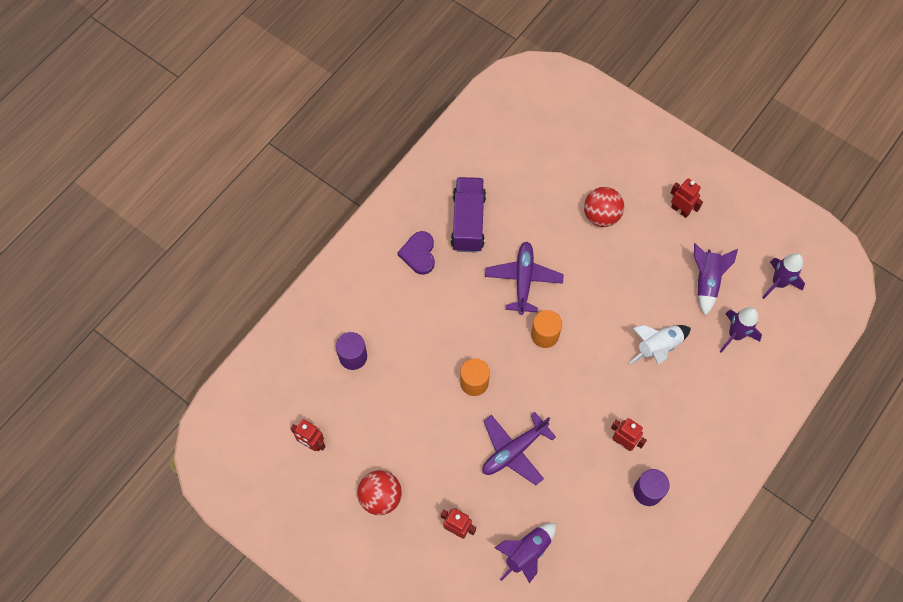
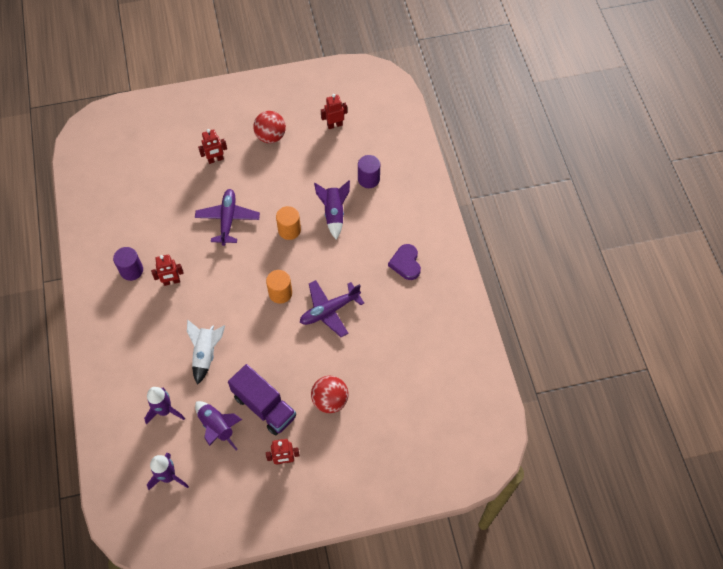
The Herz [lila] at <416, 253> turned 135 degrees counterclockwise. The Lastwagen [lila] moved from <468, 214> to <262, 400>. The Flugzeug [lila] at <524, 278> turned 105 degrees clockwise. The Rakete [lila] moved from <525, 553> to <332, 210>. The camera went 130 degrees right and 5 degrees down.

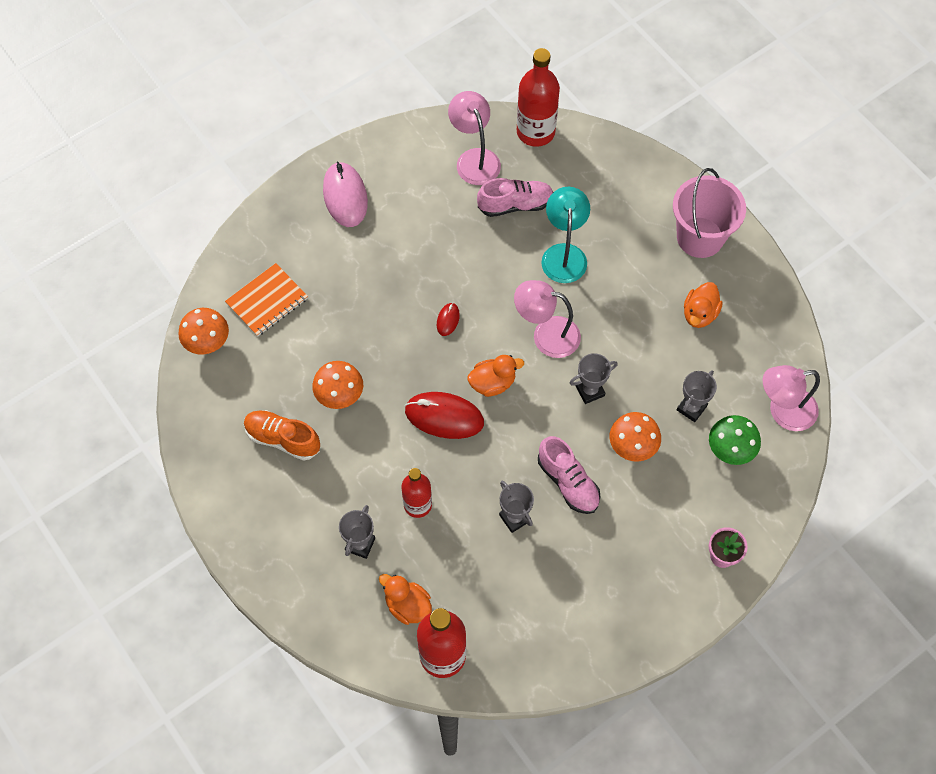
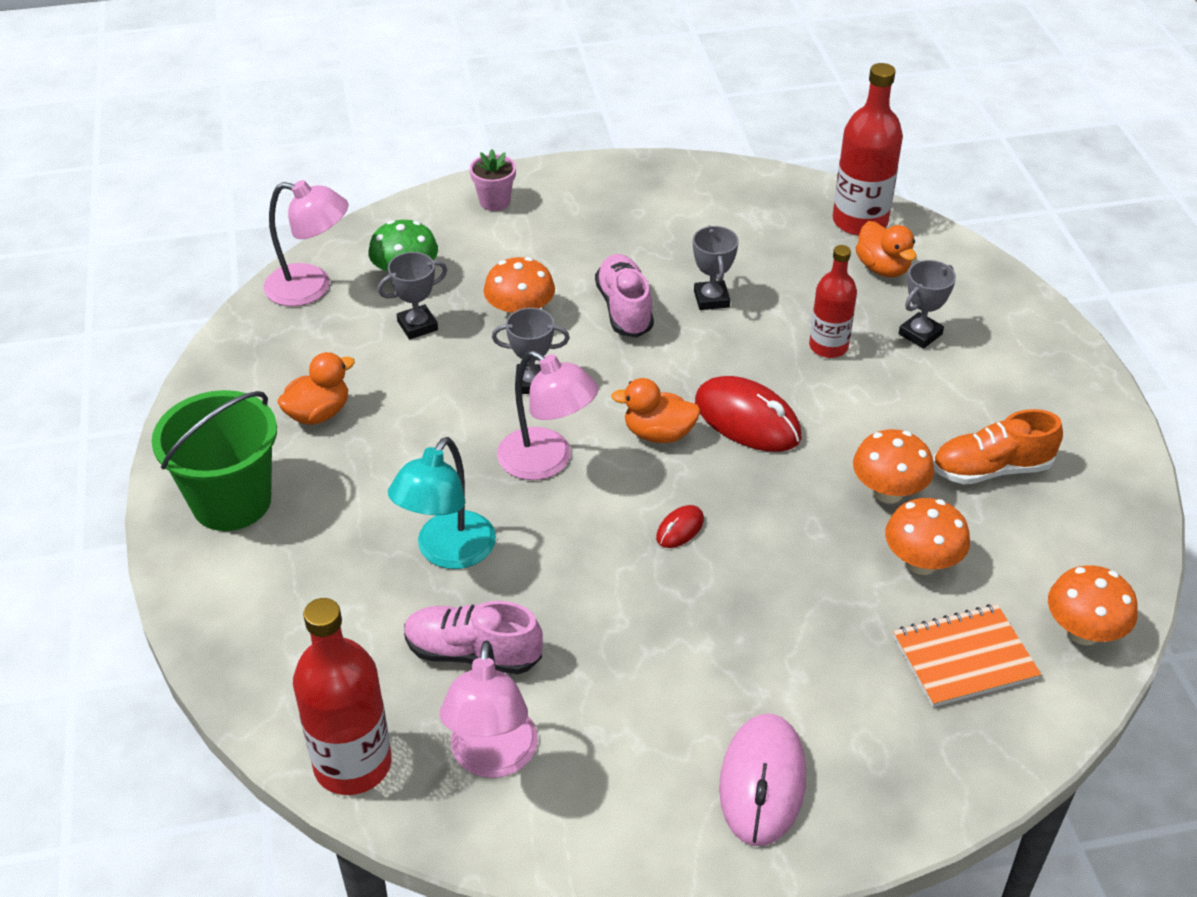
The Schuh [orange] at <282, 435> turned 120 degrees clockwise. The Eimer [rosa] at <709, 213> became the Eimer [grün] at <214, 460>. The Pilz [orange] at <927, 536> appeared. The camera went 155 degrees left and 20 degrees down.

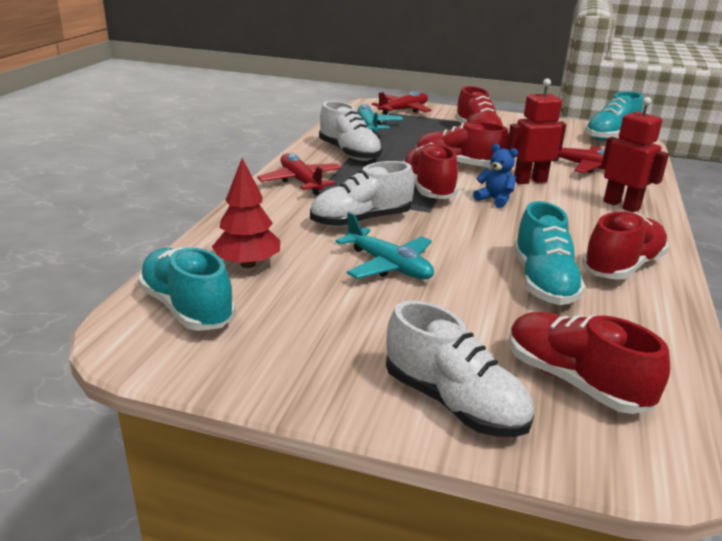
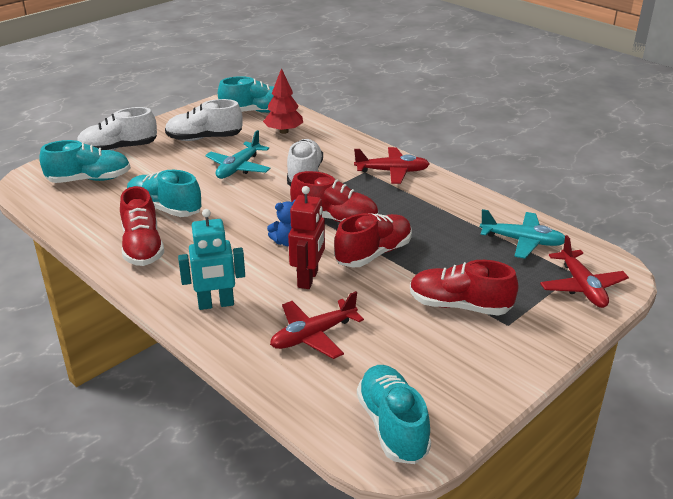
The Schuh [weiß] moved from <350, 131> to <204, 120>. The Flugzeug [türkis] at <384, 246> turned 45 degrees counterclockwise. The Schuh [rot] at <589, 363> became the Schuh [türkis] at <85, 161>. The Roboter [rot] at <635, 154> became the Roboter [türkis] at <211, 259>. The camera went 120 degrees right and 5 degrees up.

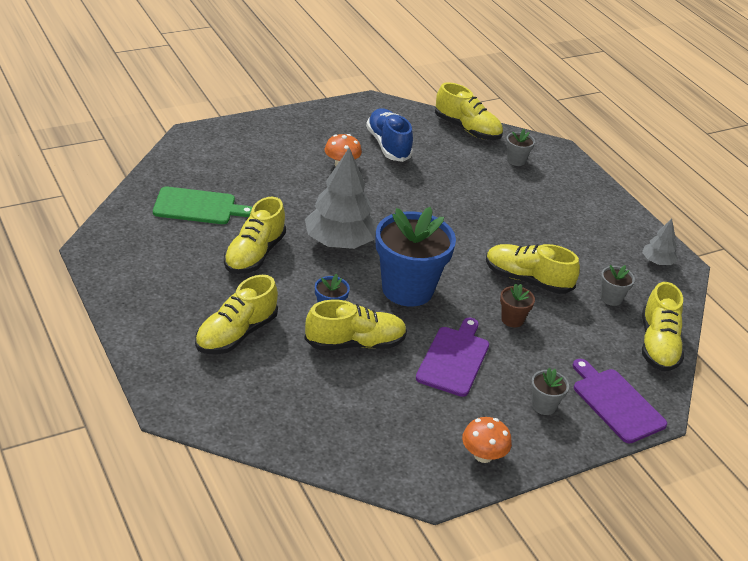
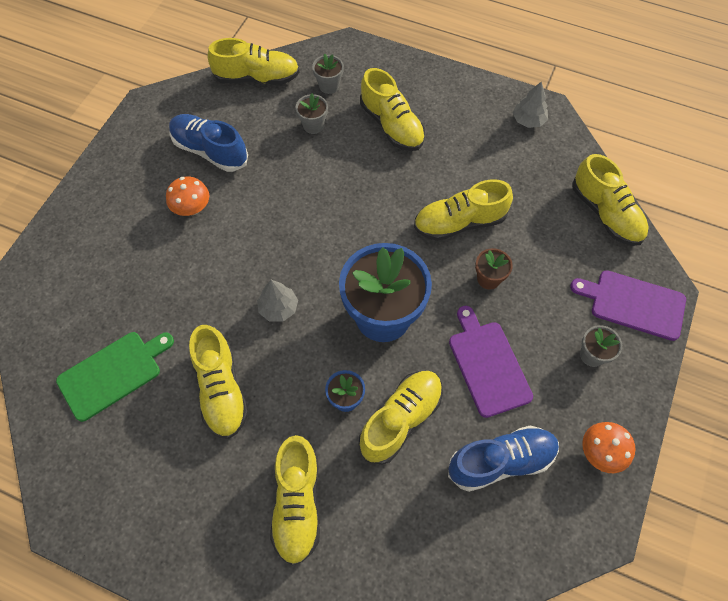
The Baum [grau] at <341, 198> changed to 0.50 times the size. The Blumentopf [grau] moved from <618, 285> to <312, 113>. The Schuh [gelb] at <392, 109> appeared. The Schuh [blau] at <503, 458> appeared. The camera went 35 degrees left and 25 degrees up.

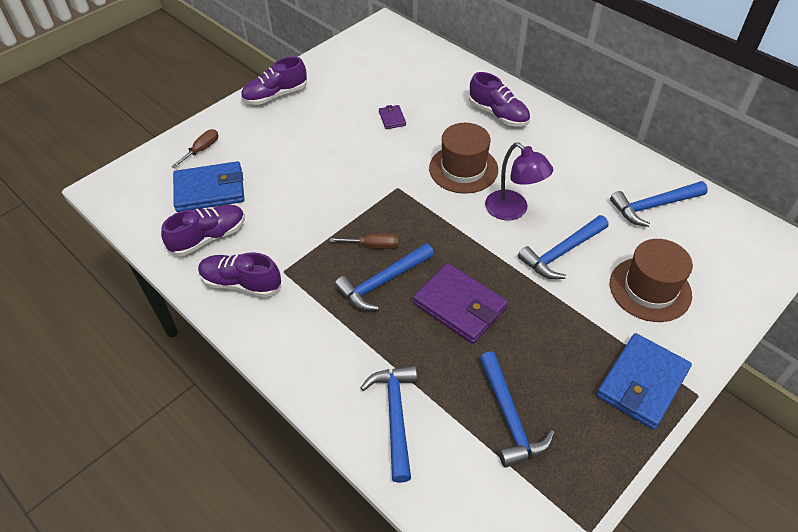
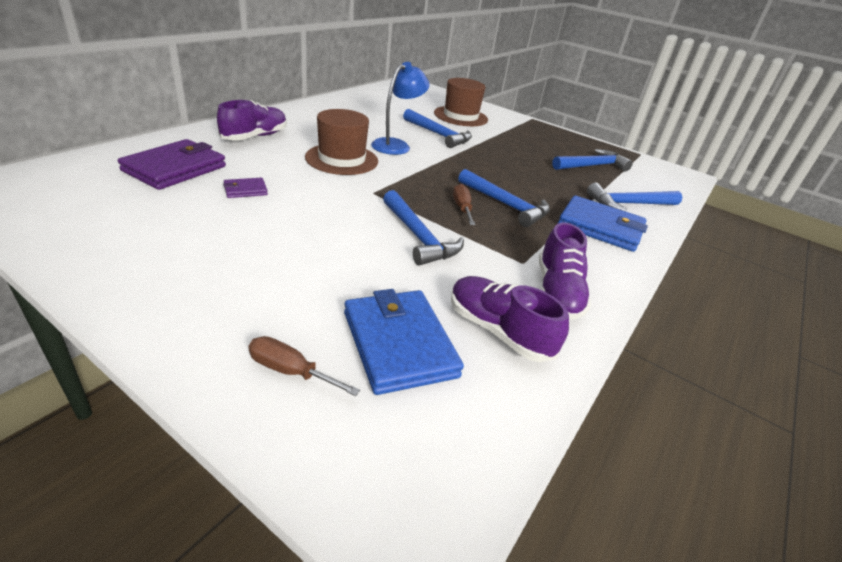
The Schuh [lila] at <274, 81> disappeared. The Geldbörse [lila] moved from <460, 303> to <172, 164>. The Lampe [lila] at <519, 182> became the Lampe [blau] at <400, 108>. The Geldbörse [blau] moved from <644, 381> to <603, 224>. The Hammer [blau] moved from <659, 204> to <423, 228>. The camera went 105 degrees left and 15 degrees down.

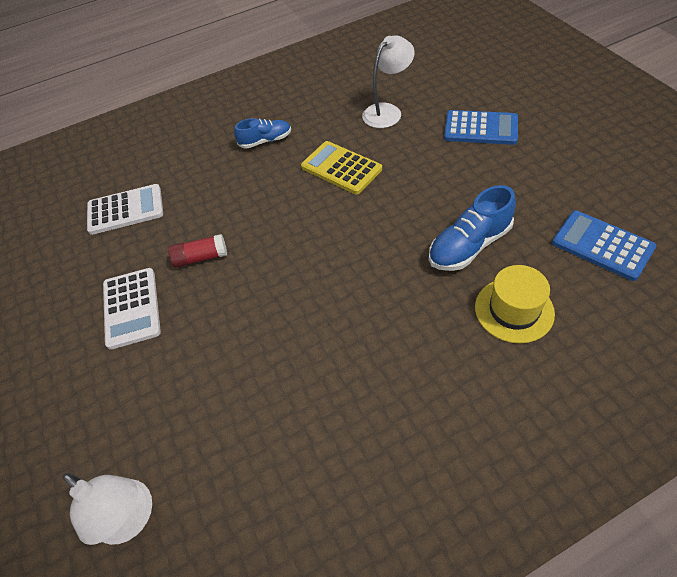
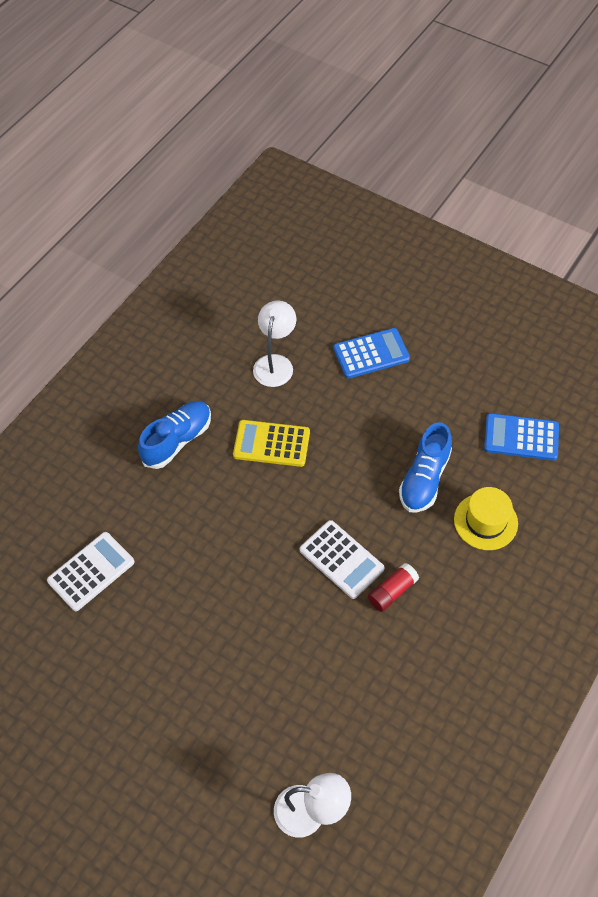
The Taschenrechner [weiß] moved from <132, 309> to <342, 559>. The Klebestift [rot] moved from <197, 251> to <393, 587>. The Schuh [blau] at <262, 133> changed to 1.53 times the size. The camera went 35 degrees left and 5 degrees up.

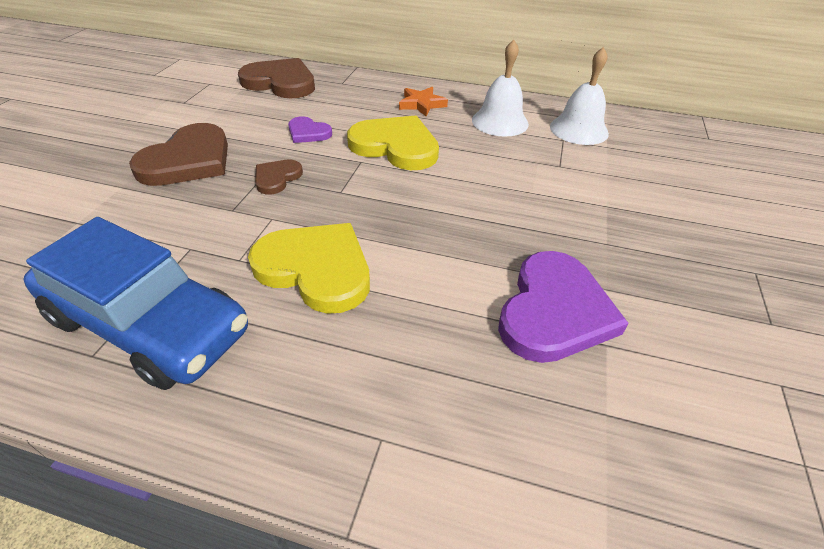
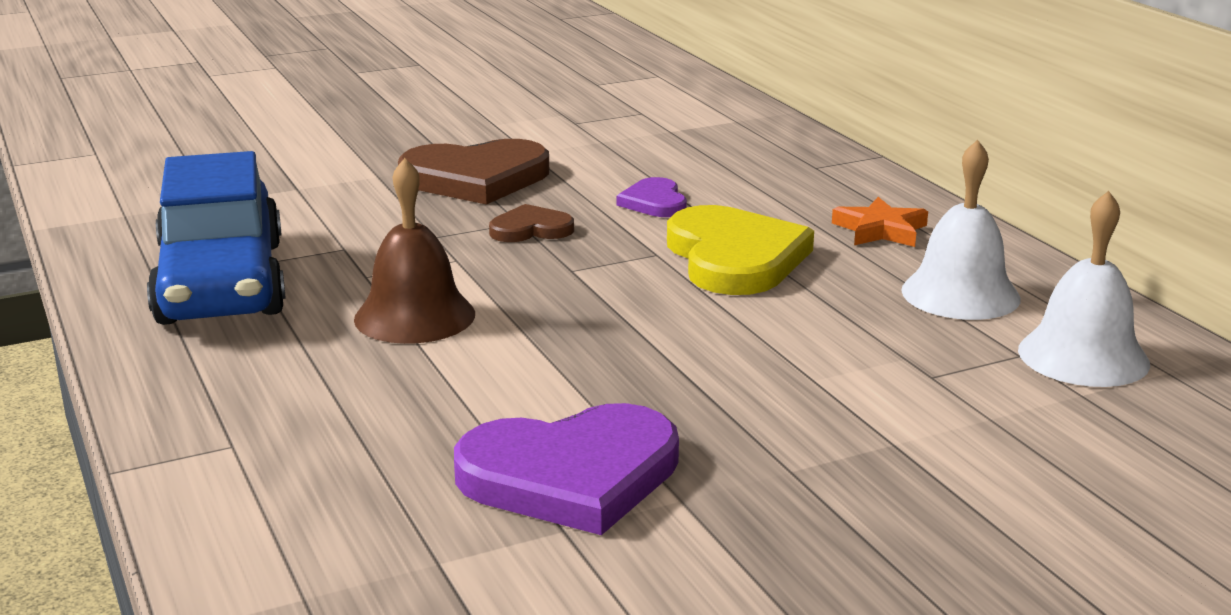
The Herz [braun] at <276, 78> disappeared. The Herz [gelb] at <309, 268> was replaced by the Glocke [braun] at <414, 251>. The camera went 50 degrees right and 20 degrees down.

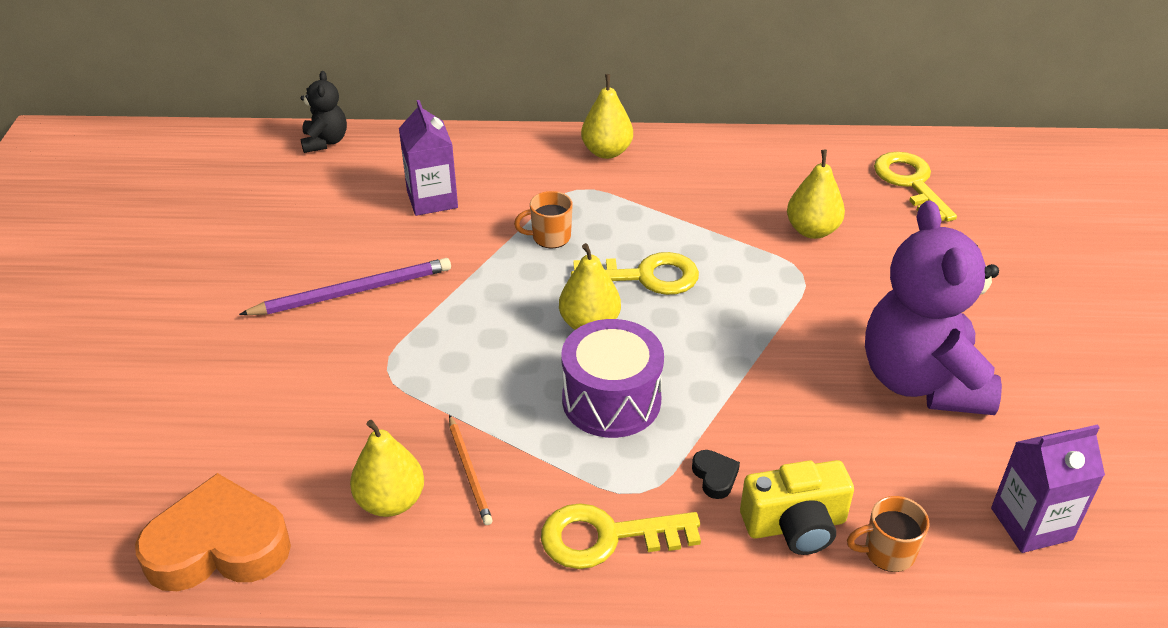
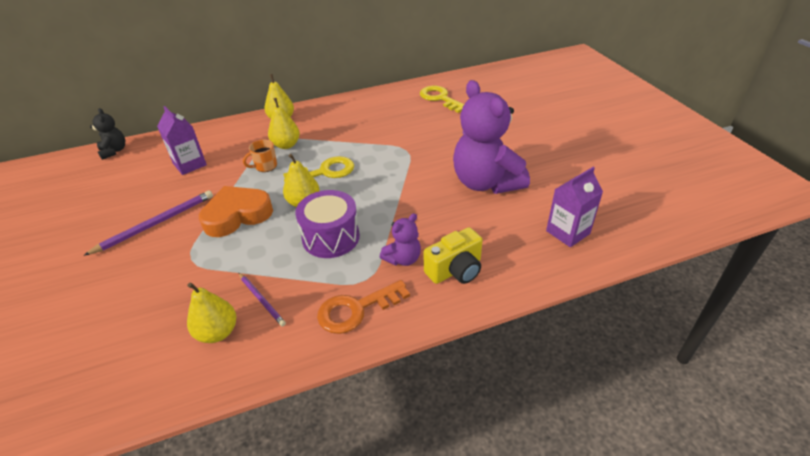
The Herz [orange] moved from <213, 532> to <236, 211>. The Bleistift [orange] at <471, 470> became the Bleistift [lila] at <262, 300>. The Schlüssel [gelb] at <621, 536> became the Schlüssel [orange] at <363, 307>. The Herz [schwarz] at <716, 474> was replaced by the Teddybär [lila] at <400, 239>. The Birne [gelb] moved from <816, 194> to <284, 123>. The Tasse [orange] at <888, 534> disappeared. The camera went 20 degrees left and 0 degrees up.

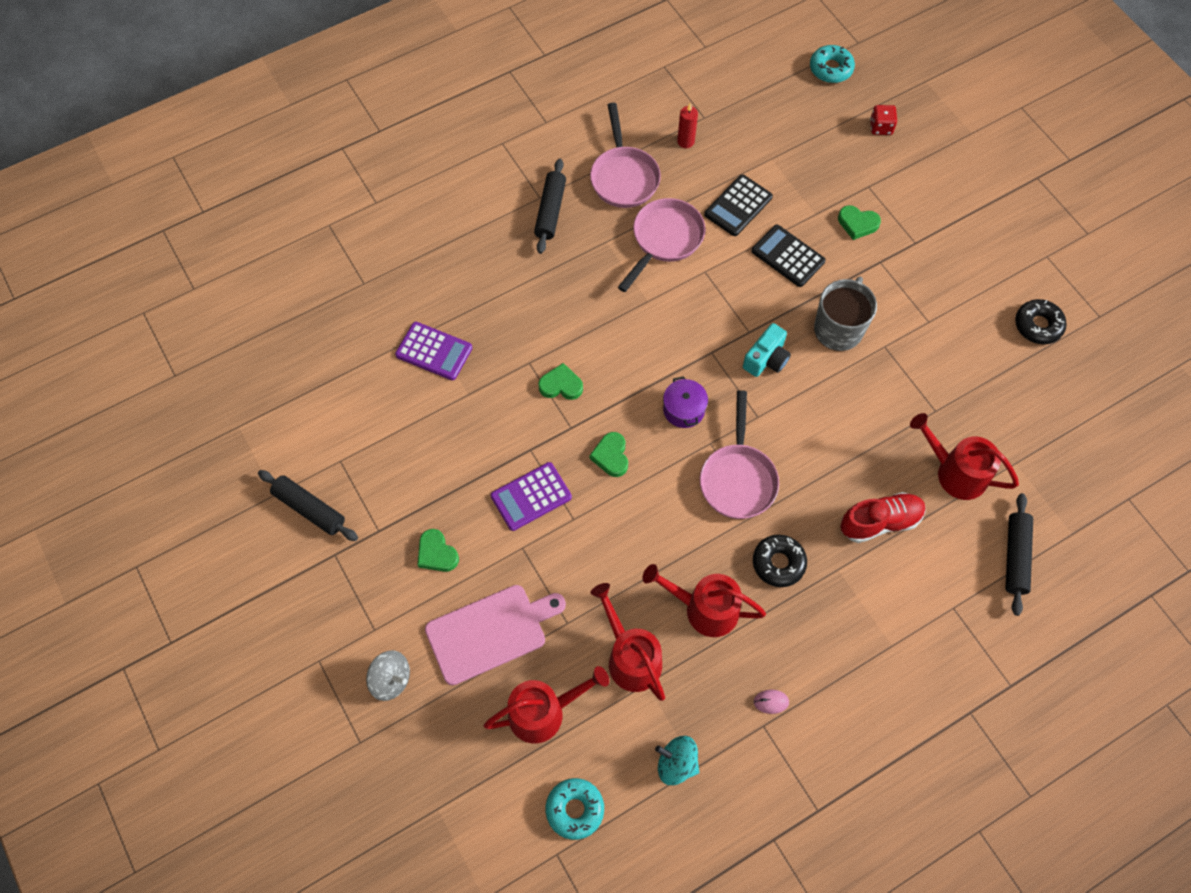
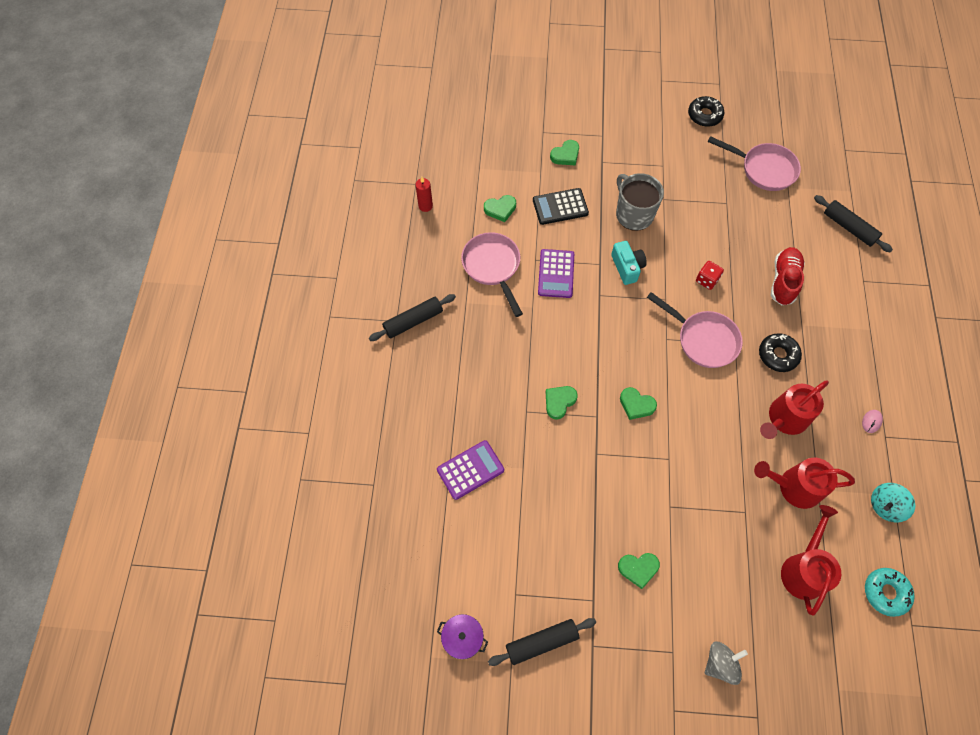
The Schneidebrett [rosa] at <495, 635> disappeared. The Taschenrechner [lila] moved from <531, 496> to <556, 273>. The Nudelholz [schwarz] at <550, 206> turned 75 degrees counterclockwise. The Pfanne [rosa] moved from <625, 155> to <754, 163>. The Kochtopf [lila] moved from <685, 402> to <462, 636>. The Taschenrechner [schwarz] at <738, 205> was replaced by the Herz [grün] at <500, 208>. The Donut [türkis] at <832, 64> disappeared. The Spielwürfel [rot] moved from <883, 120> to <710, 275>. The Gießkanne [rot] at <964, 456> disappeared. The camera went 55 degrees left and 0 degrees up.

